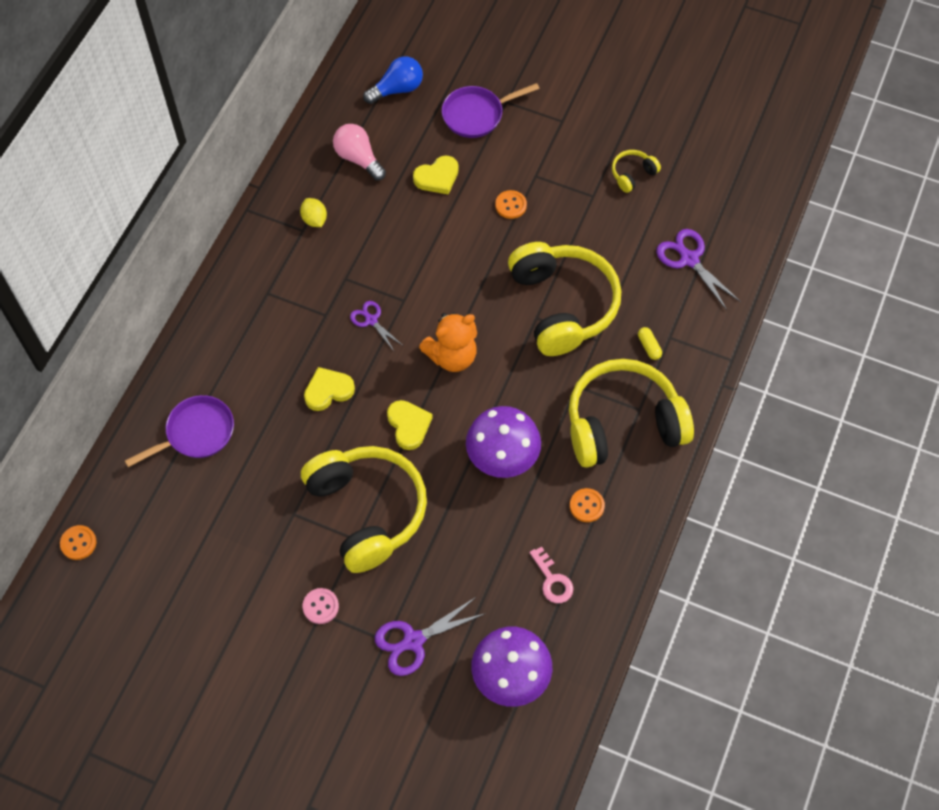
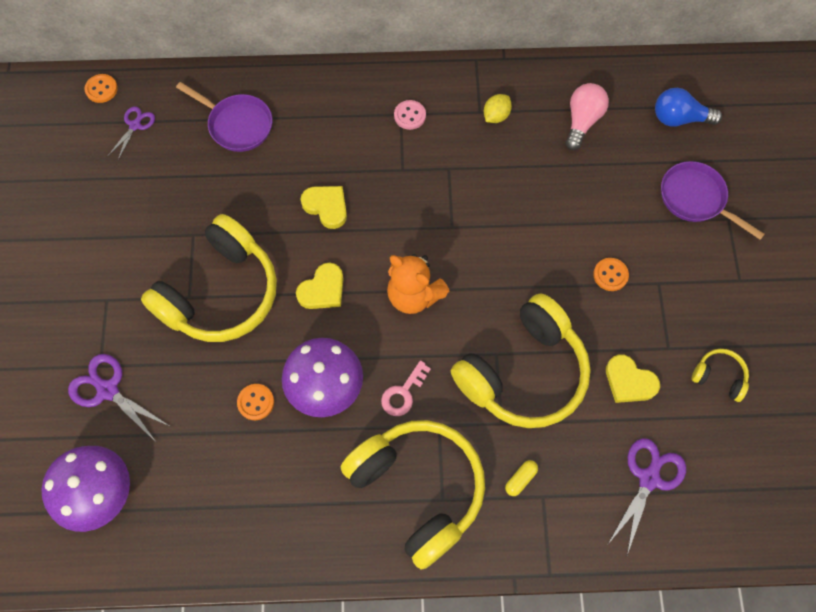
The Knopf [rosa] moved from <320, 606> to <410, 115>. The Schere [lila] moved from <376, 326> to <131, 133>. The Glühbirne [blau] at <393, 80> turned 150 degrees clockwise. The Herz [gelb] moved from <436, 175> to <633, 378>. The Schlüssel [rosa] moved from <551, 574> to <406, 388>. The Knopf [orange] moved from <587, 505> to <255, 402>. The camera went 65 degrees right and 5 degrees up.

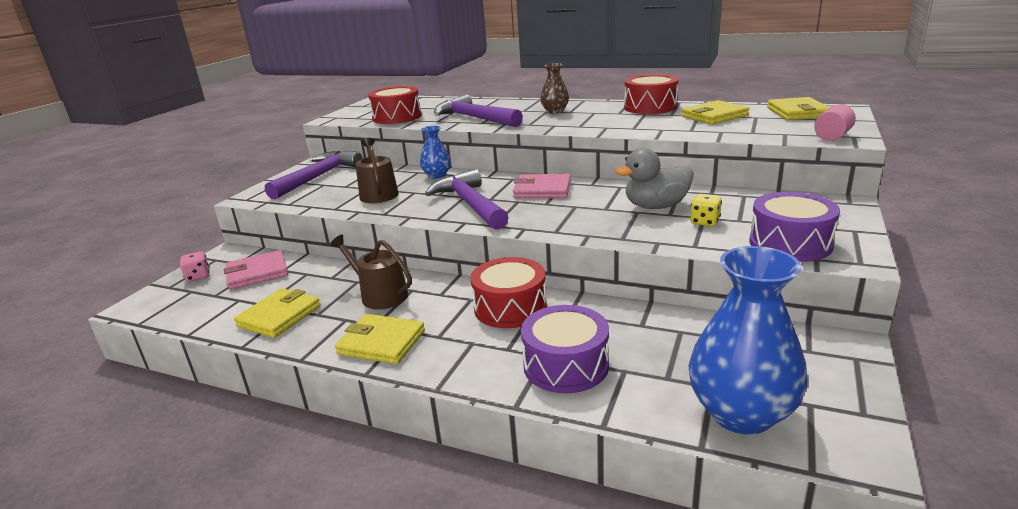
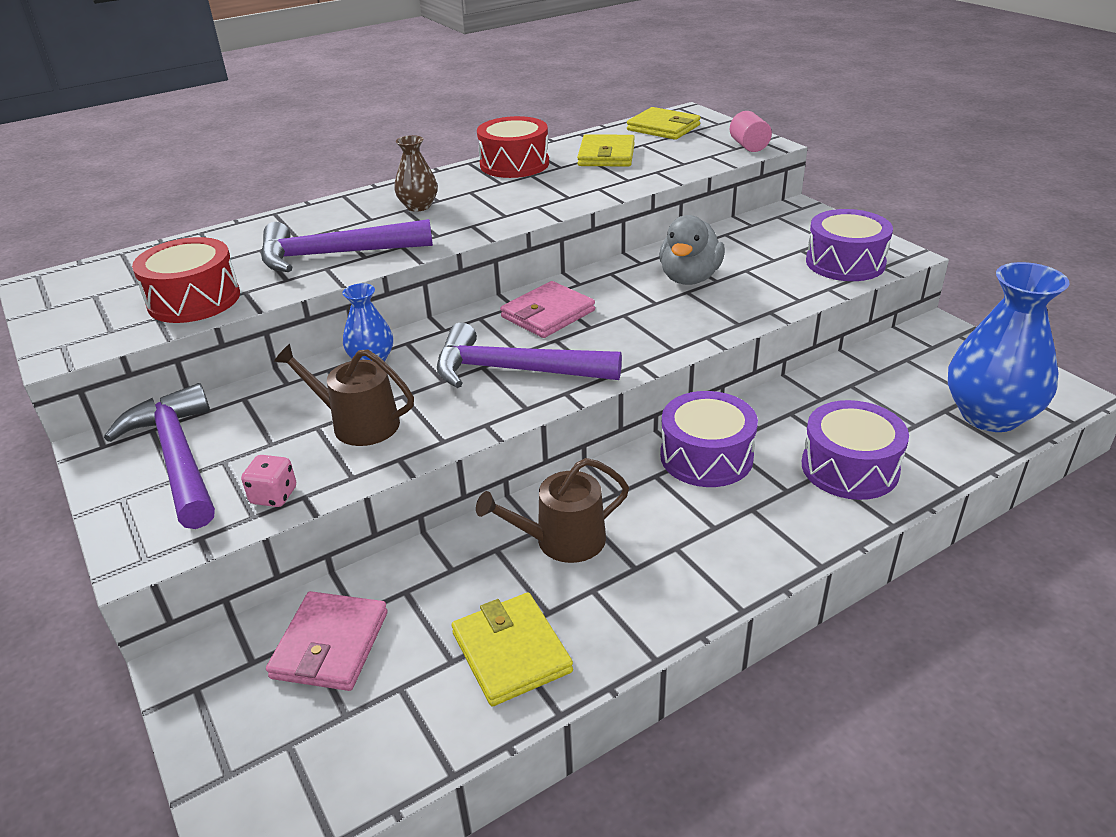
The Spielwürfel [rosa] moved from <195, 266> to <268, 481>. The Geldbörse [gelb] at <380, 339> disappeared. The Trommel [rot] at <508, 292> became the Trommel [lila] at <709, 439>. The Spielwürfel [gelb] at <706, 210> disappeared. The camera went 55 degrees left and 10 degrees up.

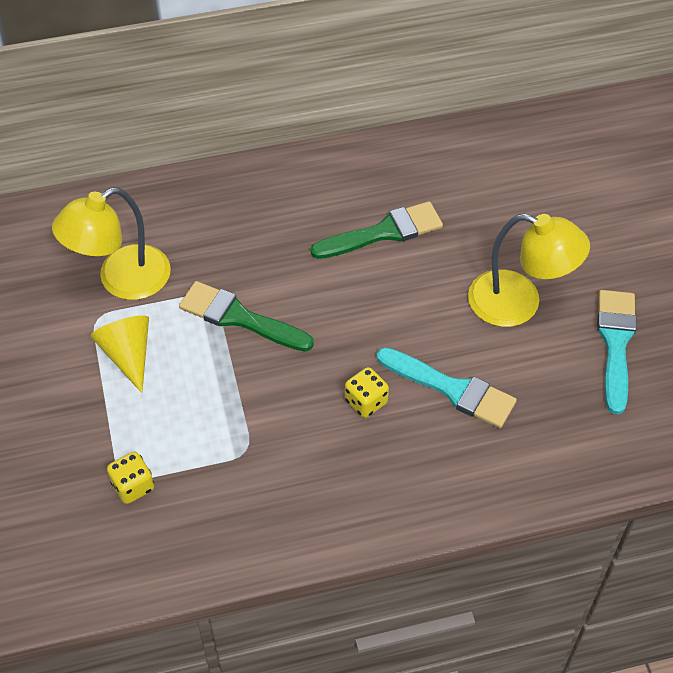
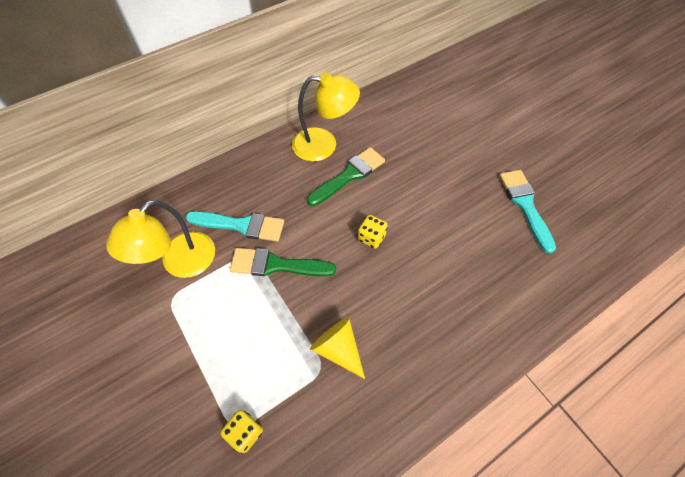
The Kegel [gelb] moved from <119, 354> to <337, 348>. The Spielwürfel [gelb] moved from <367, 392> to <373, 232>. The Pinsel [türkis] moved from <447, 387> to <235, 226>. The Lampe [gelb] moved from <529, 270> to <326, 117>. The camera went 20 degrees left and 5 degrees up.

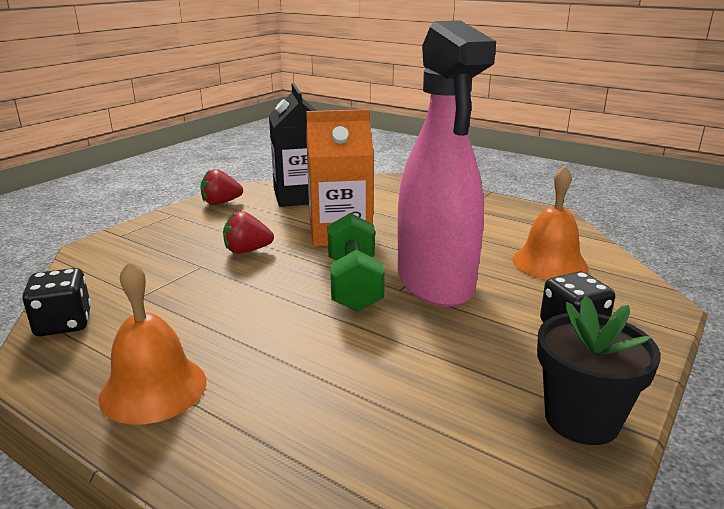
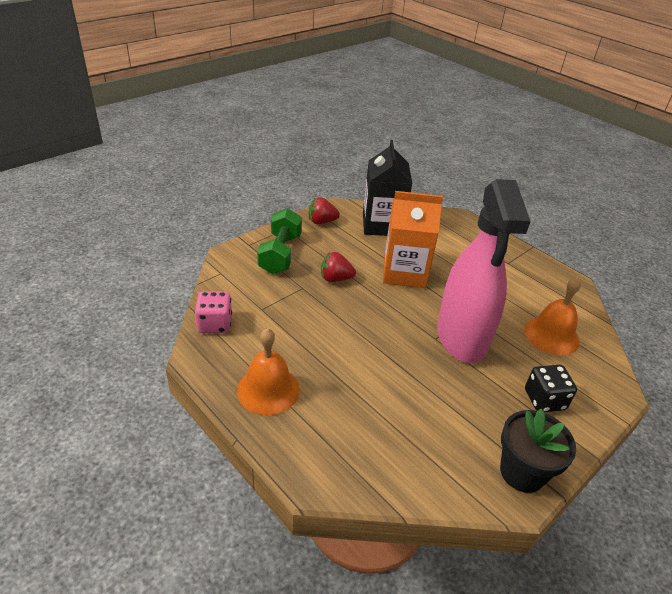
The Spielwürfel [schwarz] at <56, 302> became the Spielwürfel [rosa] at <213, 312>. The Hantel [grün] moved from <356, 262> to <279, 241>. The camera went 10 degrees right and 15 degrees up.

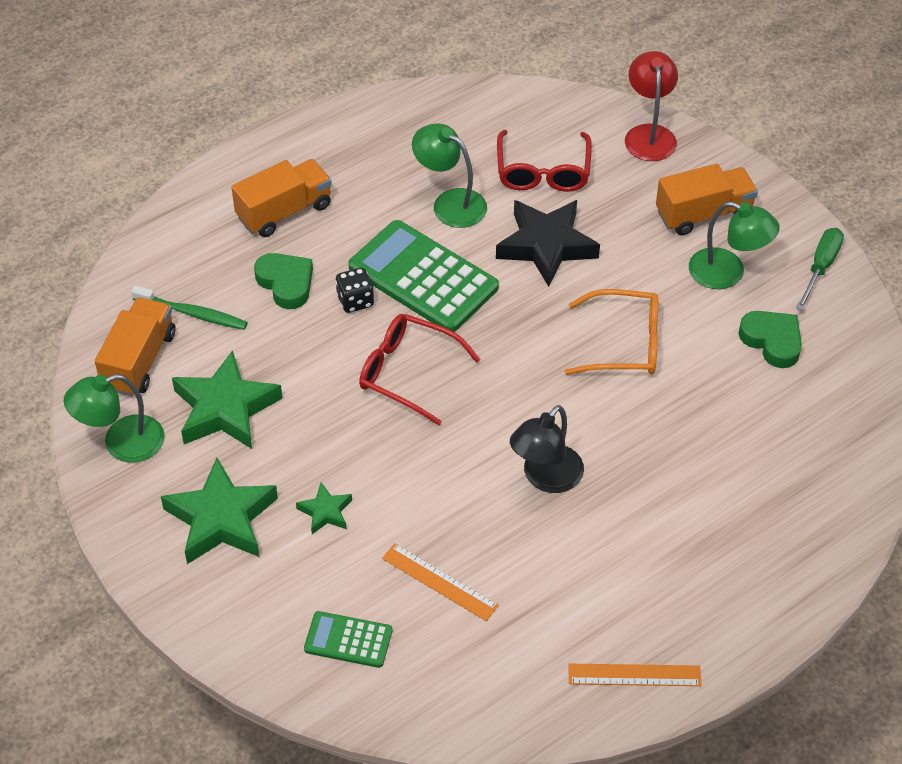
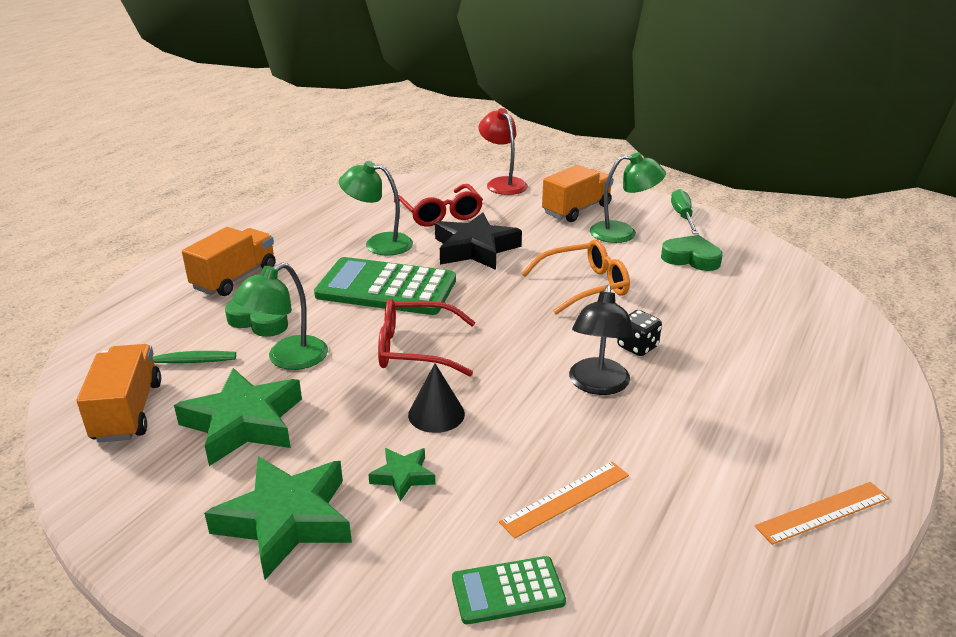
The Lampe [grün] moved from <114, 418> to <280, 316>. The Spielwürfel [schwarz] moved from <354, 290> to <639, 333>. The Lineal [orange] at <440, 582> turned 45 degrees counterclockwise. The Kegel [schwarz] at <436, 398> appeared. The camera went 25 degrees left and 20 degrees down.

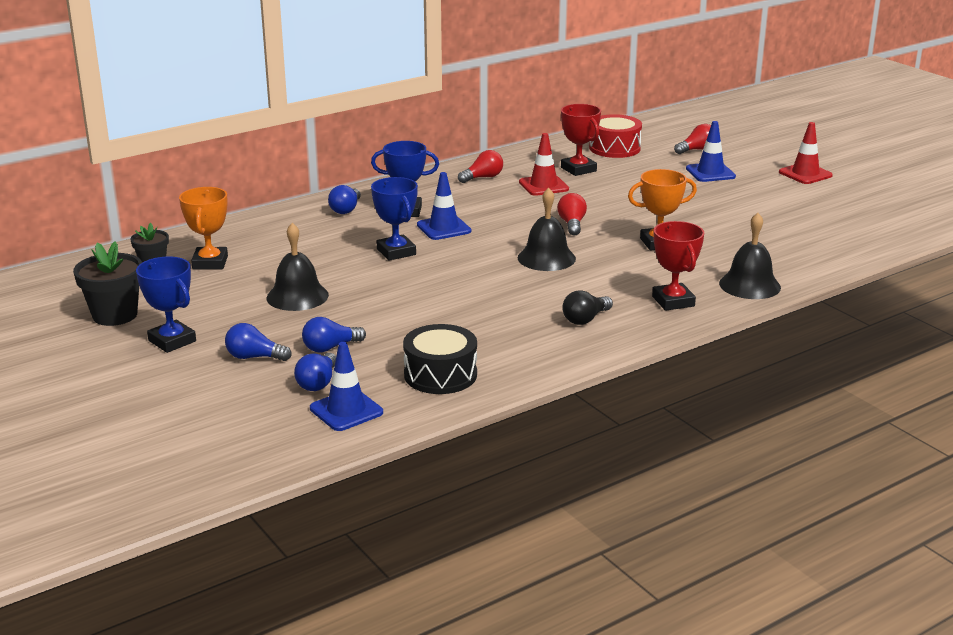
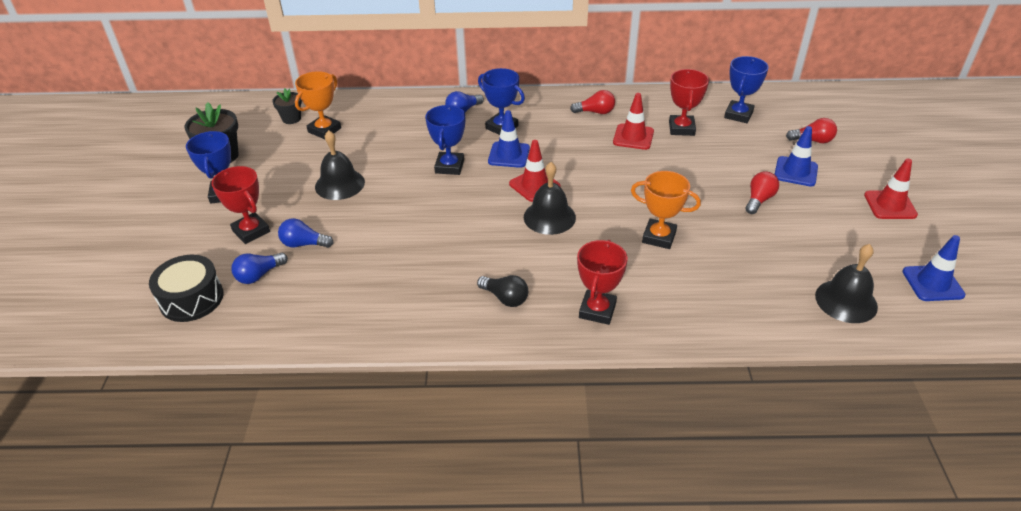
The Glühbirne [blau] at <258, 342> was replaced by the Pokal [rot] at <240, 205>. The Leitkegel [blau] moved from <346, 386> to <933, 268>. The Trommel [schwarz] moved from <440, 359> to <186, 288>. The Glühbirne [rot] moved from <572, 214> to <762, 192>. The Glühbirne [schwarz] at <587, 307> turned 135 degrees counterclockwise. The Trommel [rot] at <615, 136> was replaced by the Pokal [blau] at <746, 89>. The Glocke [schwarz] moved from <750, 256> to <846, 283>. The Leitkegel [rot] at <535, 171> appeared. The camera went 35 degrees right and 15 degrees up.

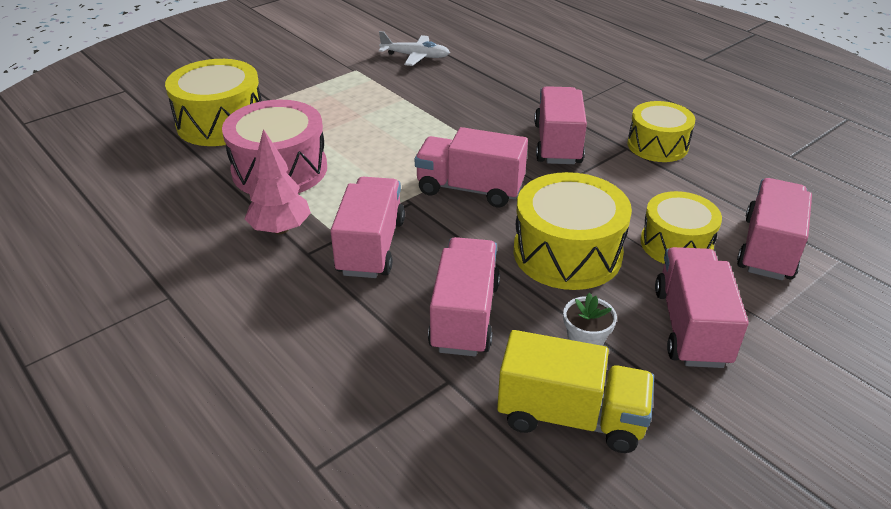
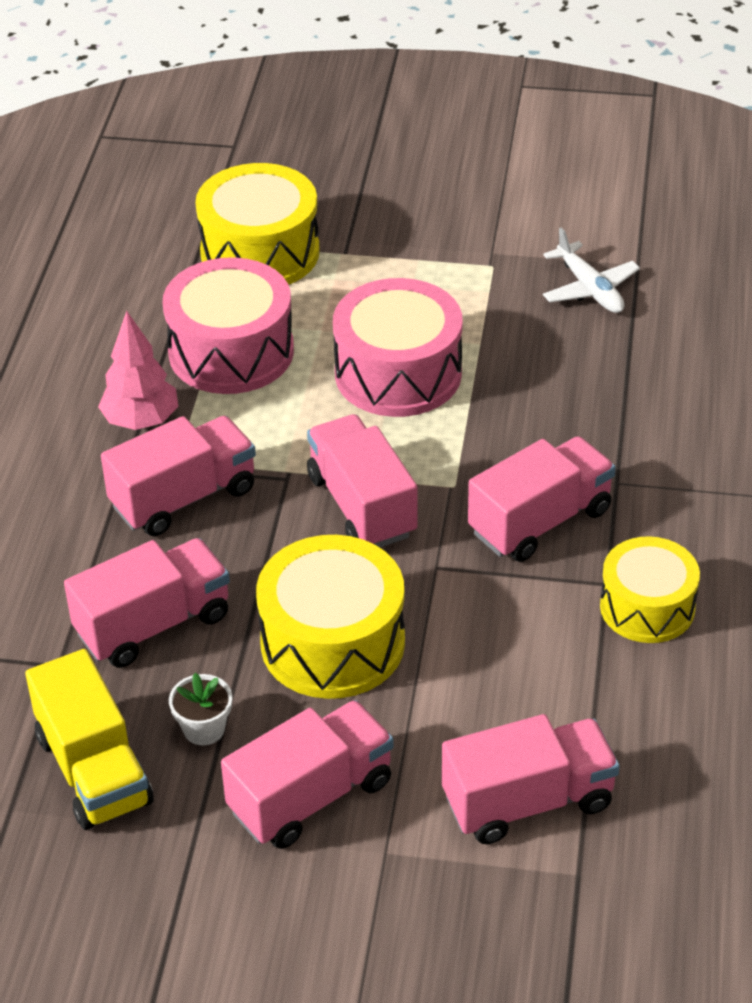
The Trommel [gelb] at <681, 227> disappeared. The Trommel [rosa] at <398, 347> appeared. The camera went 50 degrees right and 5 degrees up.

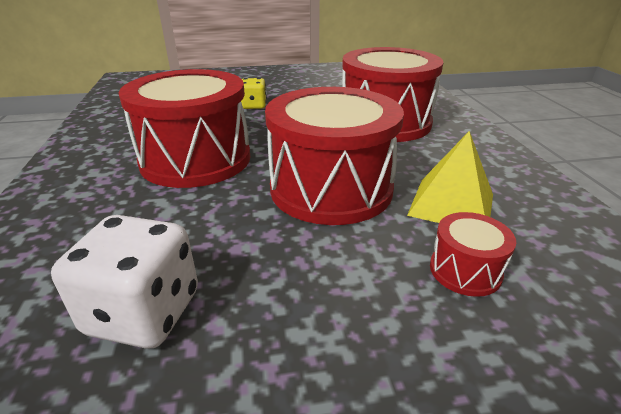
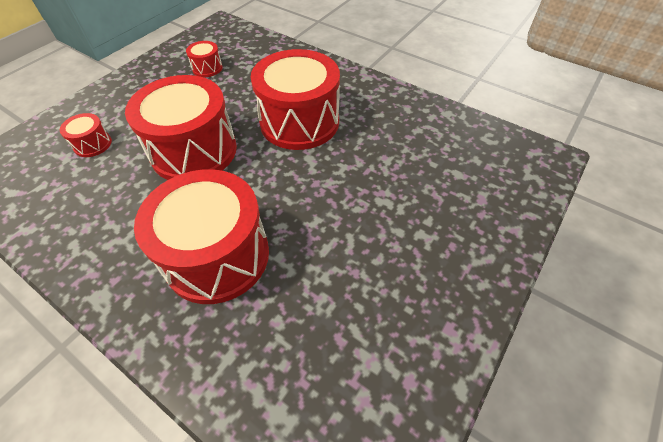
The Spielwürfel [weiß] at <124, 282> was replaced by the Trommel [rot] at <204, 59>. The Spielwürfel [gelb] at <254, 93> disappeared. The Pyramide [gelb] at <450, 177> disappeared. The camera went 135 degrees right and 20 degrees up.

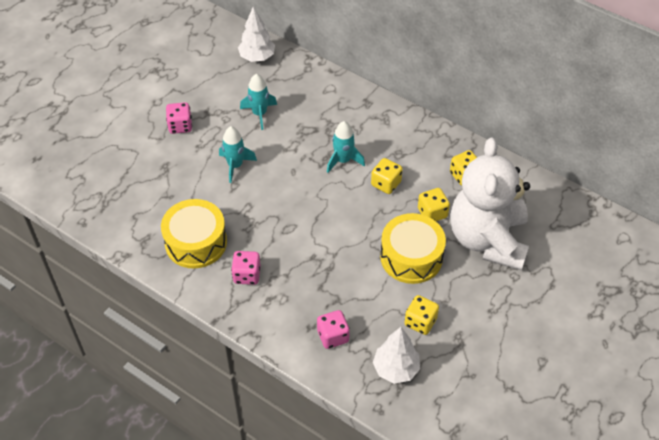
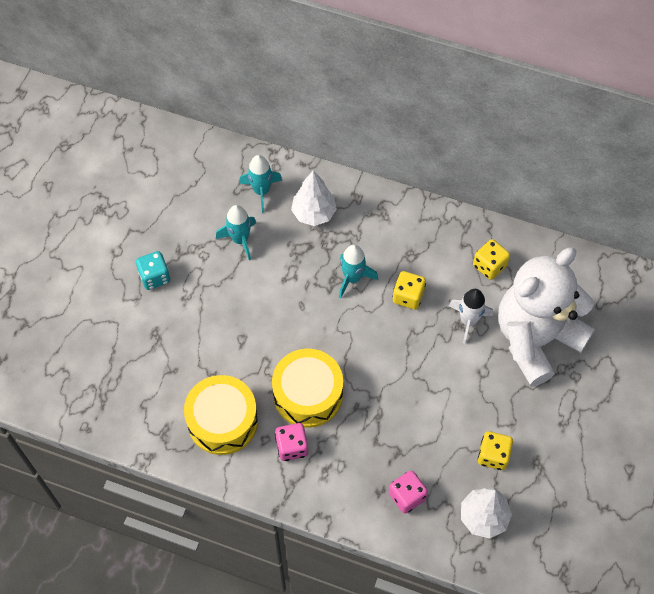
The Spielwürfel [rosa] at <179, 118> became the Spielwürfel [türkis] at <153, 270>. The Rakete [türkis] moved from <238, 154> to <260, 184>. The Baum [weiß] moved from <256, 34> to <314, 198>. The Trommel [gelb] moved from <413, 248> to <307, 388>. The Spielwürfel [gelb] at <434, 204> was replaced by the Rakete [weiß] at <471, 316>. The Teddybär [weiß] at <490, 204> turned 60 degrees clockwise. The camera went 15 degrees left and 10 degrees up.

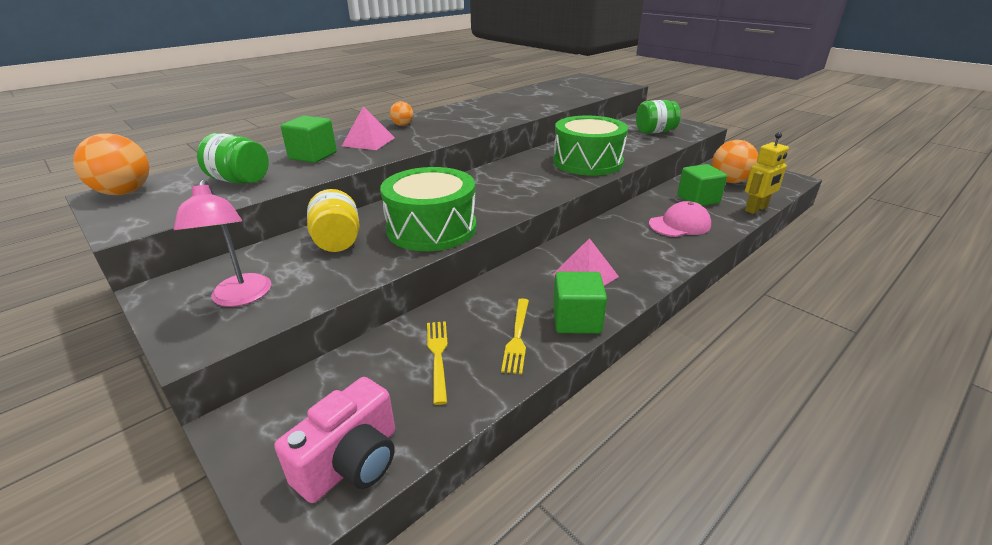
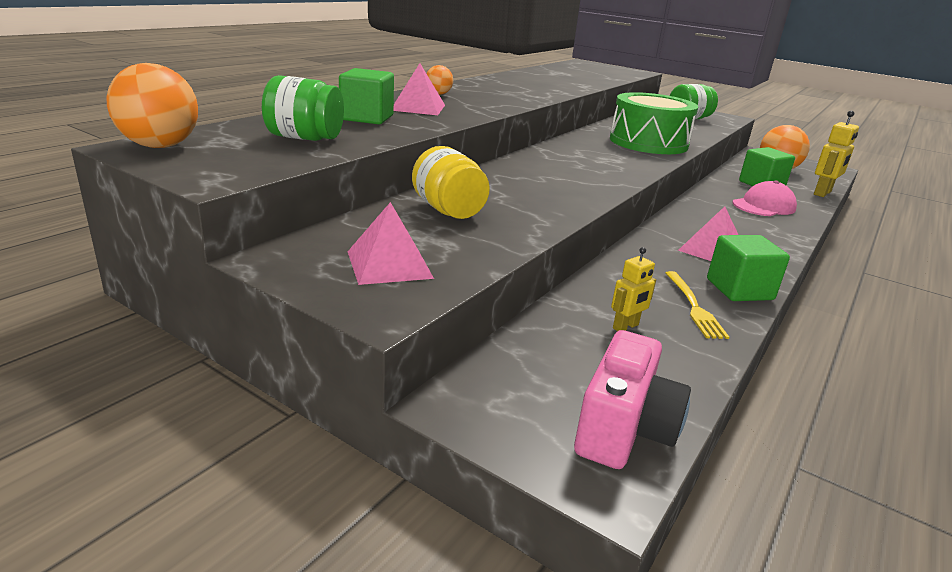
The Lampe [rosa] at <222, 243> was replaced by the Pyramide [rosa] at <391, 243>. The Trommel [grün] at <428, 209> disappeared. The Gabel [gelb] at <437, 363> was replaced by the Roboter [gelb] at <633, 289>. The camera went 15 degrees left and 5 degrees down.

